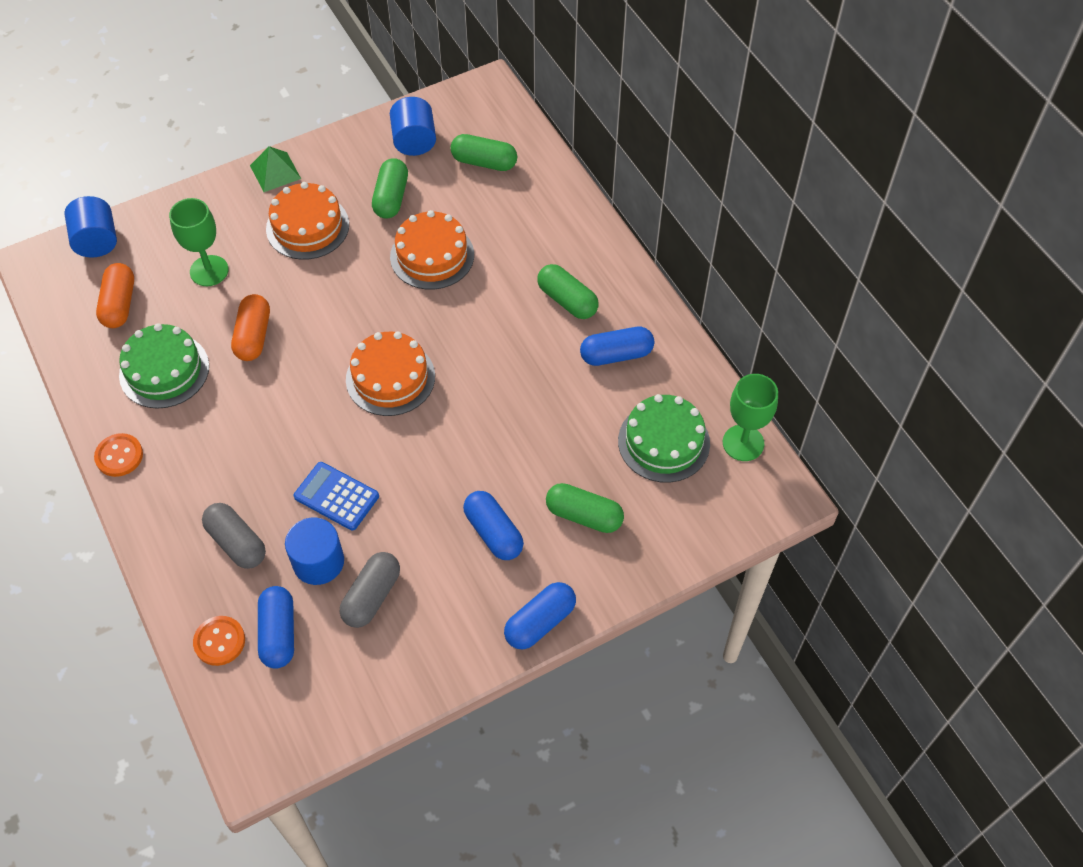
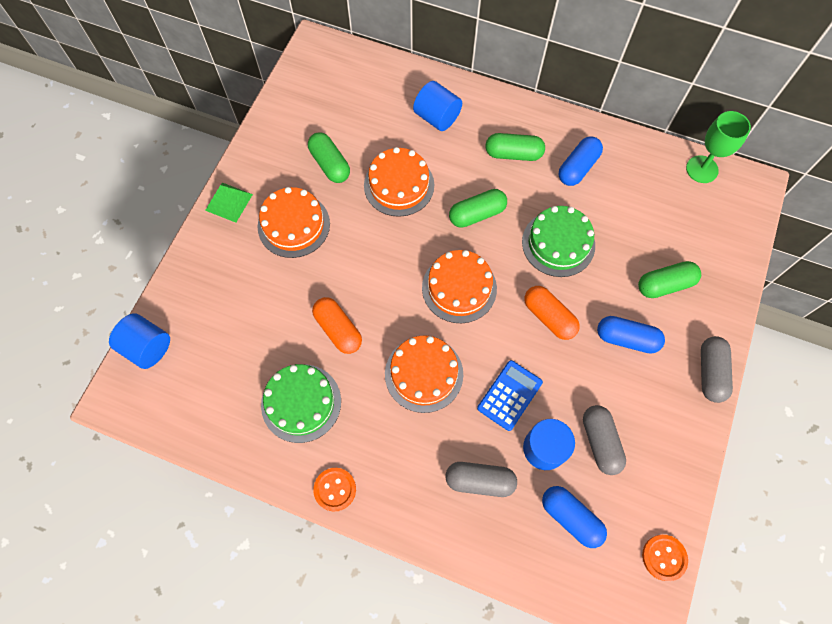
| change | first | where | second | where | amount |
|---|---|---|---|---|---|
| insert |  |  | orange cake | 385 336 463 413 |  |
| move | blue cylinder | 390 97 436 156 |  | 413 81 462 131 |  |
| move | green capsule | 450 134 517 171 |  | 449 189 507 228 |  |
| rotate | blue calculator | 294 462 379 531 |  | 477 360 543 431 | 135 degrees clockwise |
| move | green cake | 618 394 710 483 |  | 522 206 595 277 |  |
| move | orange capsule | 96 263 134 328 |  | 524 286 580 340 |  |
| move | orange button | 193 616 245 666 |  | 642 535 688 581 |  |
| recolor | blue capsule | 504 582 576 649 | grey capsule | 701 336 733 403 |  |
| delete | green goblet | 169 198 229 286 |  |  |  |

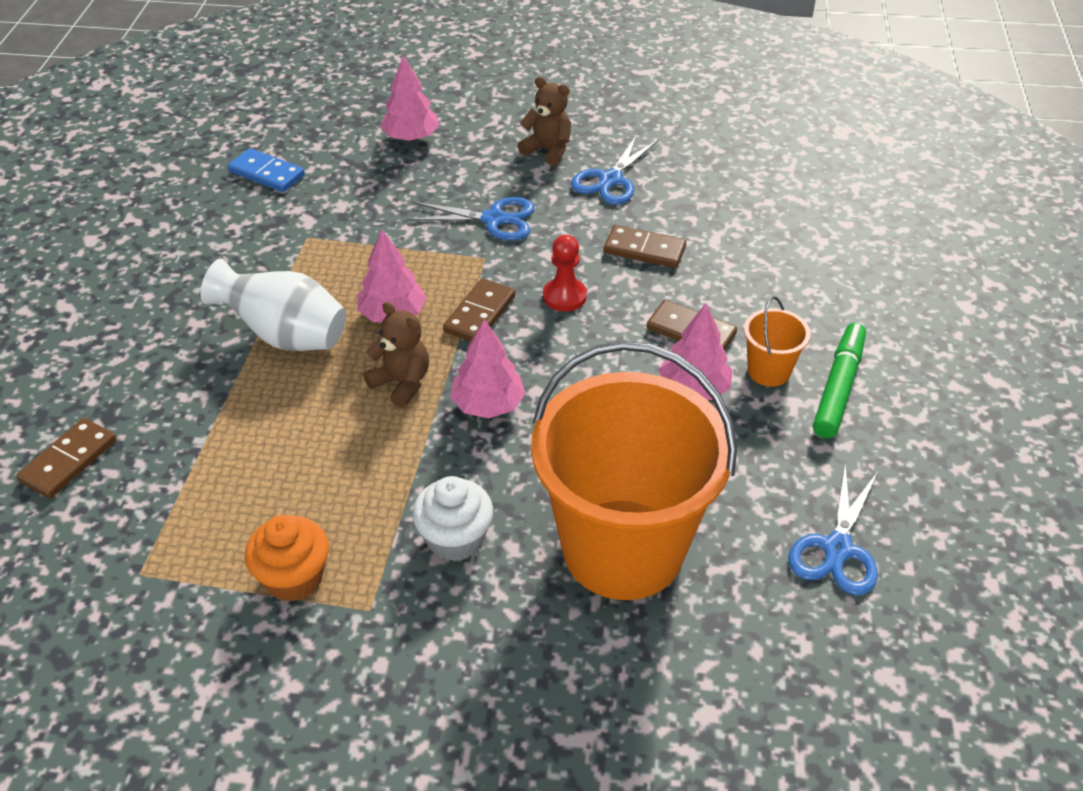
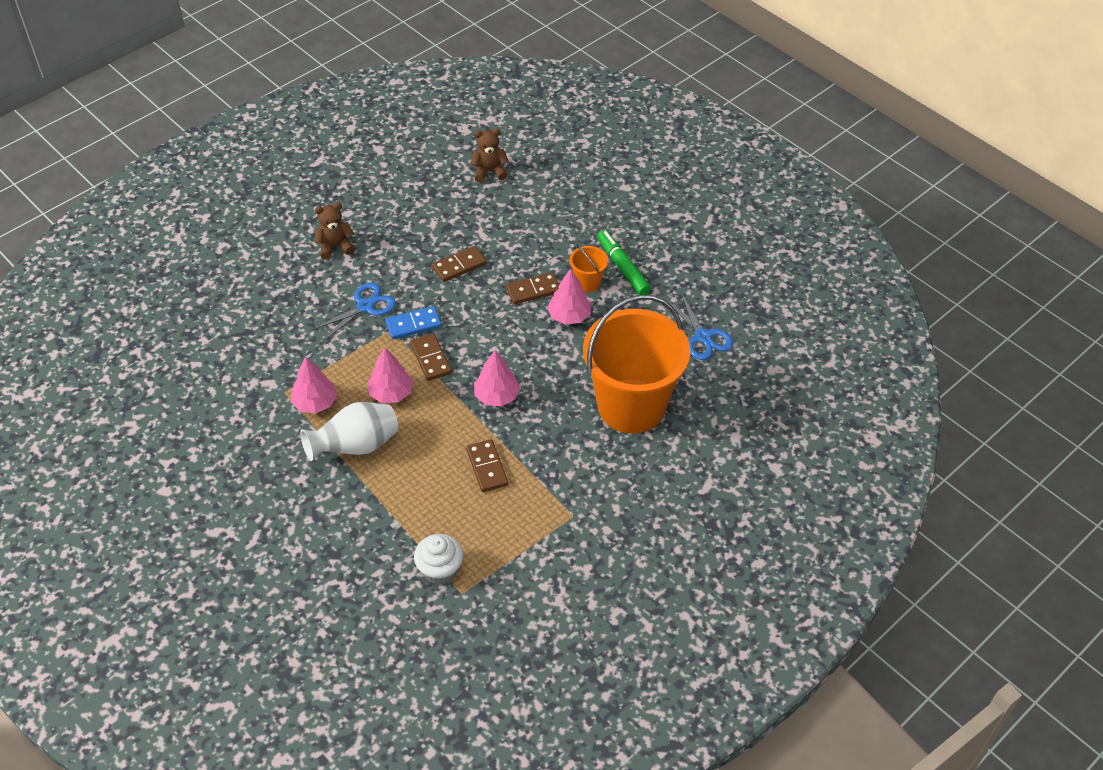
| change | first | where | second | where | amount |
|---|---|---|---|---|---|
| move | pink tree | 380 55 439 141 |  | 291 357 337 413 |  |
| move | blue domino | 228 148 305 192 |  | 385 306 442 340 |  |
| move | white cupcake | 412 476 493 561 |  | 414 534 463 585 |  |
| move | brown domino | 16 418 117 499 |  | 466 439 508 492 |  |
| move | brown teddy bear | 363 302 429 408 |  | 471 128 509 183 |  |
| delete | orange cupcake | 245 515 329 601 |  |  |  |
| delete | red pawn | 543 235 587 312 |  |  |  |
| delete | blue scissors | 571 134 659 205 |  |  |  |

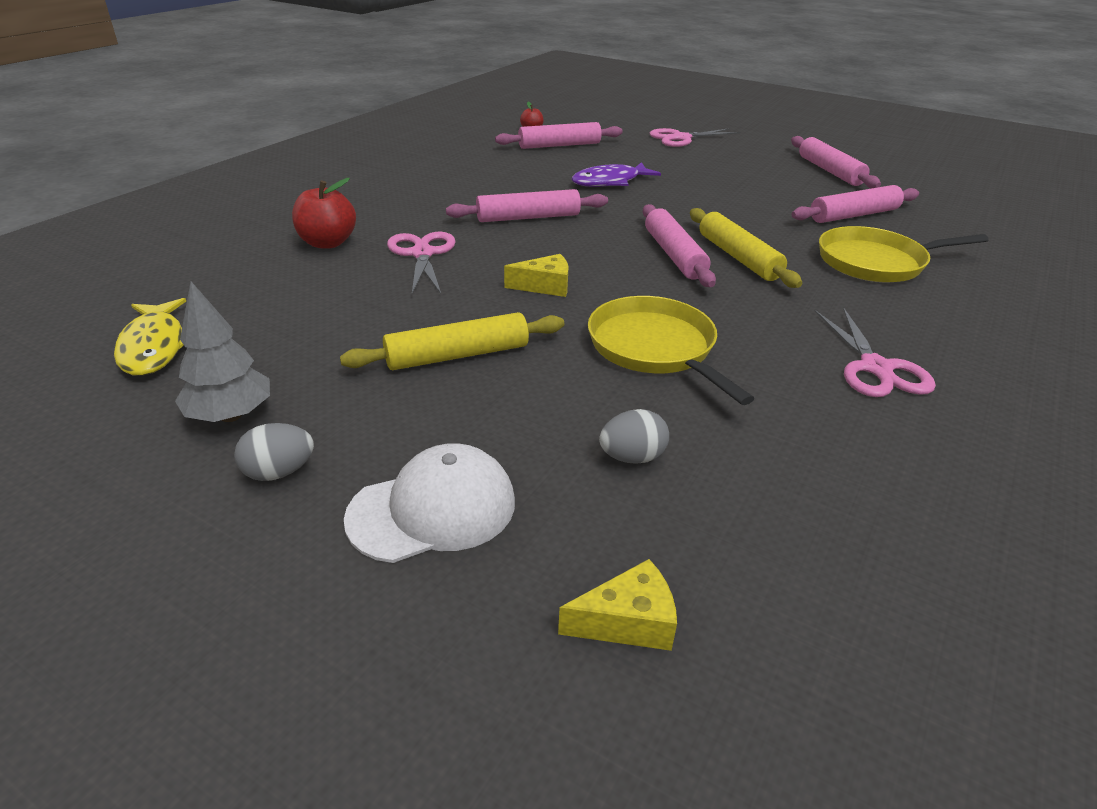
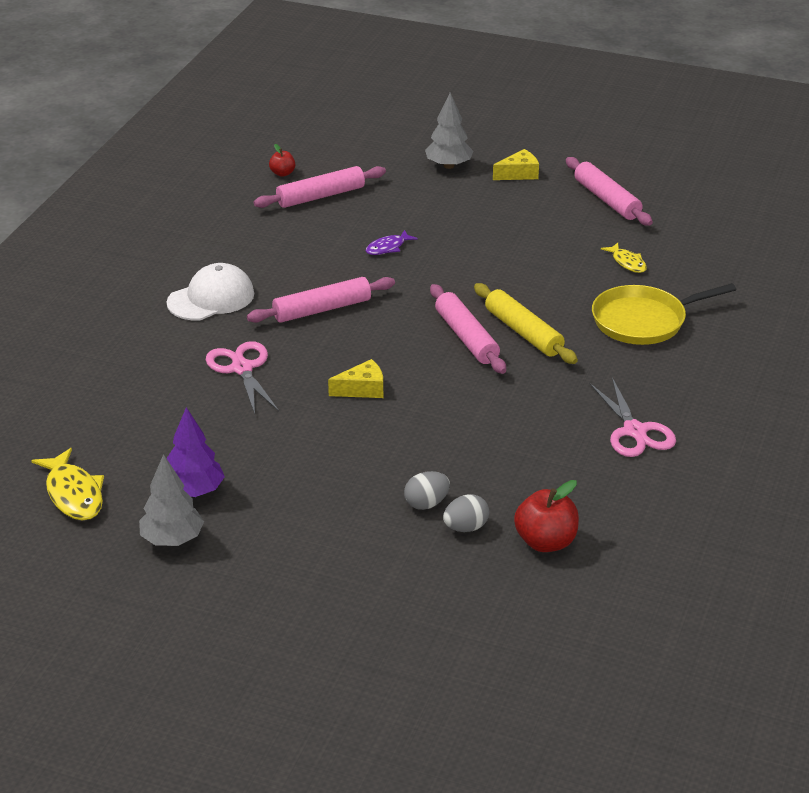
| change | first | where | second | where | amount |
|---|---|---|---|---|---|
| move | white cap | 344 443 515 563 |  | 167 263 254 320 |  |
| insert |  |  | purple tree | 167 407 225 497 |  |
| resize | purple fish | 571 162 661 187 |  | 366 230 418 255 | x0.60 |
| move | grey egg | 234 423 314 481 |  | 404 471 450 510 |  |
| replace | pink scissors | 650 128 740 147 | grey tree | 425 92 473 169 |  |
| move | yellow cheese | 558 559 677 651 |  | 493 149 539 180 |  |
| move | red apple | 292 178 356 249 |  | 514 480 579 552 |  |
| replace | pink rolling pin | 791 185 919 223 | yellow fish | 601 243 647 273 |  |
| delete | yellow rolling pin | 340 312 564 370 |  |  |  |
| delete | yellow pan | 588 296 755 405 |  |  |  |

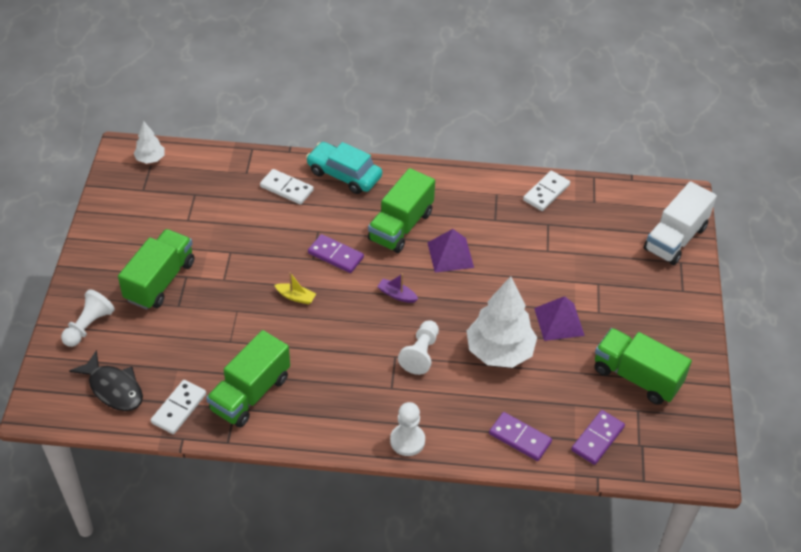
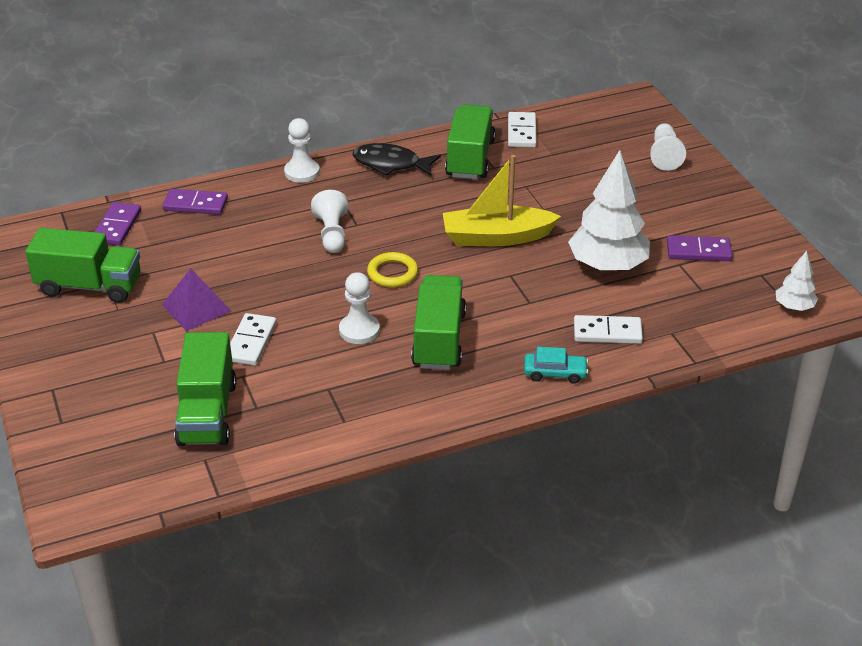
| change | first | where | second | where | amount |
|---|---|---|---|---|---|
| move | green truck | 118 229 194 310 |  | 174 332 236 446 |  |
| move | white domino | 523 171 570 211 |  | 230 313 276 365 |  |
| replace | purple pyramid | 427 229 474 272 | white pawn | 339 272 380 344 |  |
| move | black fish | 69 350 143 411 |  | 353 143 441 176 |  |
| replace | purple boat | 377 274 418 303 | yellow ring | 367 252 418 287 |  |
| resize | yellow boat | 274 272 316 304 |  | 443 155 561 246 | x2.31 |
| resize | turquoise car | 306 142 382 194 |  | 524 347 589 384 | x0.59 |
| move | white tree | 467 276 537 368 |  | 568 150 650 272 |  |
| move | purple domino | 308 234 364 273 |  | 667 235 732 261 |  |
| delete | white truck | 644 181 717 265 |  |  |  |

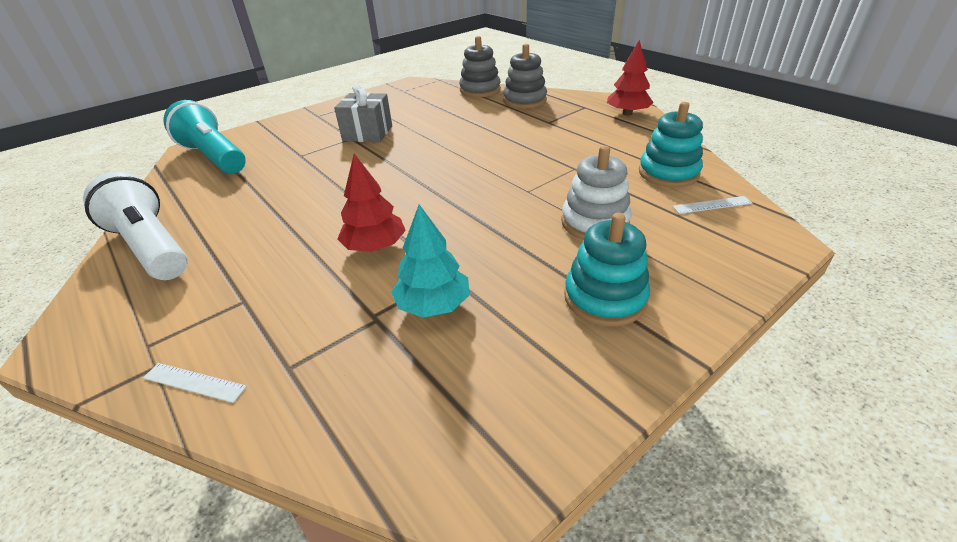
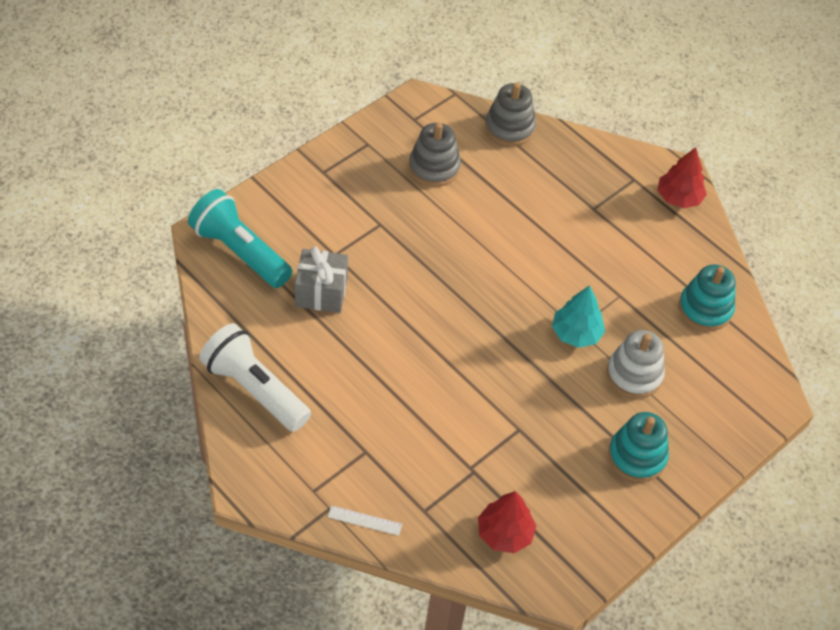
| change | first | where | second | where | amount |
|---|---|---|---|---|---|
| move | grey gift | 334 84 392 142 |  | 295 247 348 313 |  |
| move | grey stacking toy | 503 44 547 109 |  | 409 123 461 187 |  |
| move | red tree | 337 154 406 252 |  | 478 491 536 553 |  |
| move | turquoise tree | 391 204 469 318 |  | 552 285 605 348 |  |
| delete | white ruler | 672 196 752 214 |  |  |  |

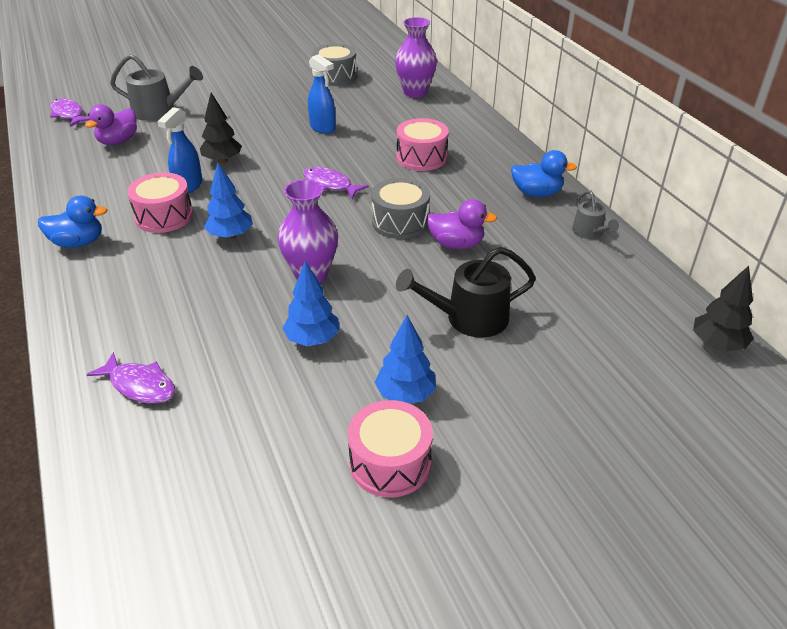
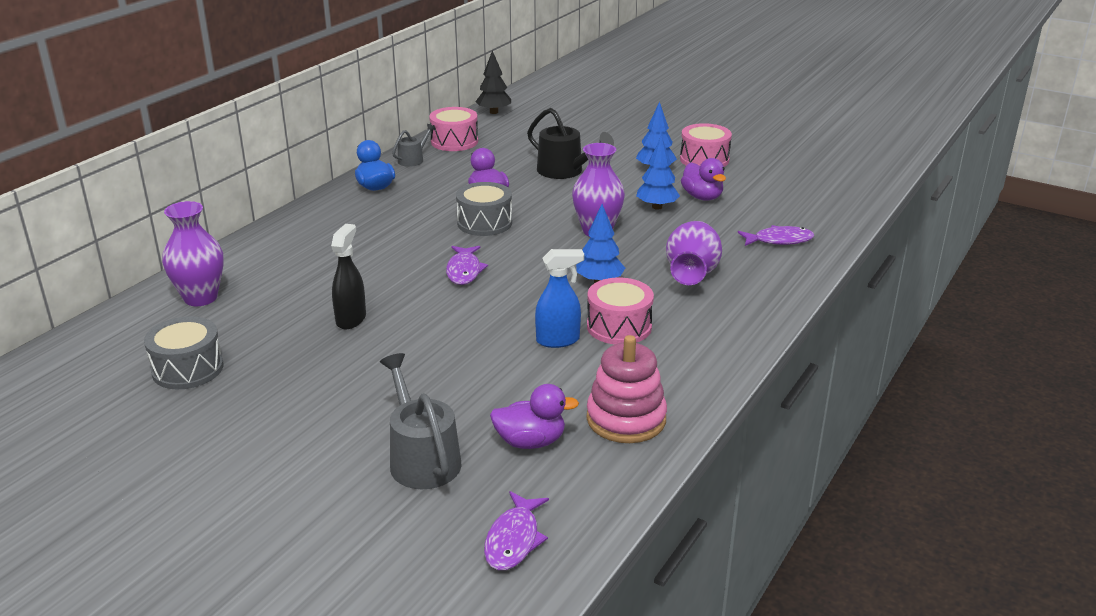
| change | first | where | second | where | amount |
|---|---|---|---|---|---|
| recolor | blue spray bottle | 308 54 336 134 | black spray bottle | 331 224 366 329 |  |
| move | pink drum | 397 118 449 171 |  | 429 107 478 151 |  |
| insert |  |  | pink stacking toy | 587 335 667 443 |  |
| insert |  |  | purple vase | 666 221 722 285 |  |
| insert |  |  | purple duck | 681 158 726 201 |  |
| rotate | purple fish | 86 352 175 404 |  | 738 225 814 246 | 90 degrees clockwise |
| delete | blue duck | 38 196 108 248 |  |  |  |
| delete | black tree | 200 92 242 164 |  |  |  |

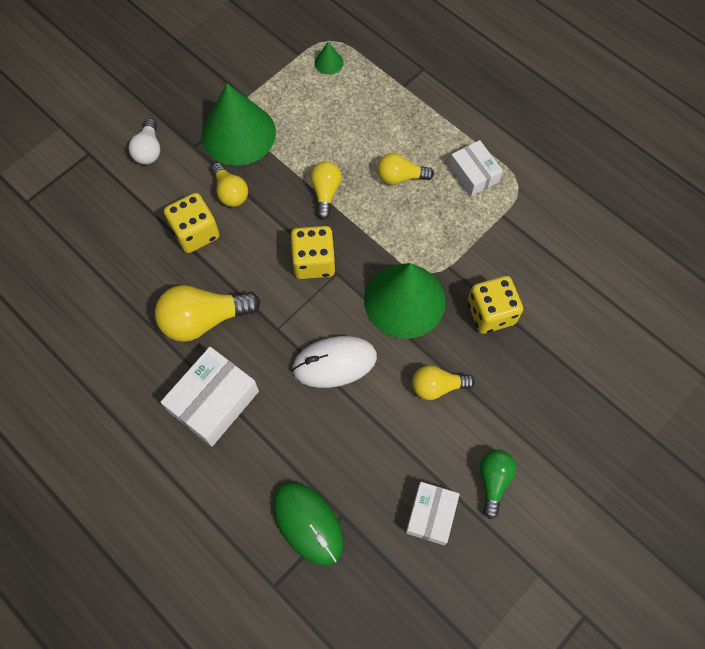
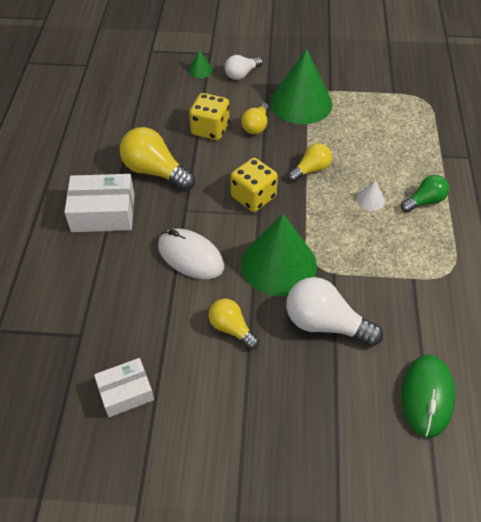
| change | first | where | second | where | amount |
|---|---|---|---|---|---|
| move | green cone | 315 42 344 75 |  | 189 49 213 78 |  |
| replace | yellow dice | 467 276 523 334 | white light bulb | 286 277 383 347 |  |
| replace | yellow light bulb | 377 153 434 185 | white cone | 356 180 385 211 |  |
| move | green light bulb | 480 450 517 519 |  | 401 175 449 213 |  |
| move | green mouse | 273 482 343 565 |  | 401 355 455 438 |  |
| delete | white box | 449 140 503 196 |  |  |  |

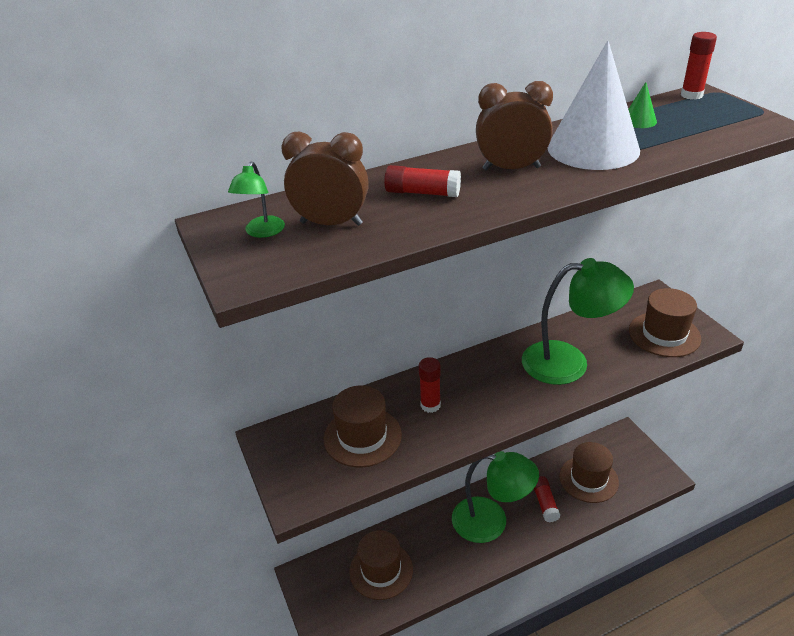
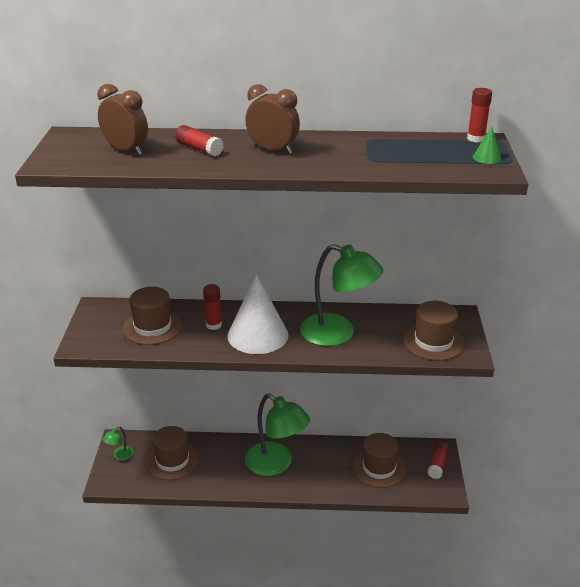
| change | first | where | second | where | amount |
|---|---|---|---|---|---|
| move | green lamp | 228 161 285 238 |  | 102 426 134 461 |  |
| move | white cone | 548 40 640 170 |  | 227 274 289 354 |  |
| move | red glue stick | 534 476 560 522 |  | 427 442 449 479 |  |
| move | green cone | 628 82 657 128 |  | 473 127 502 164 |  |

